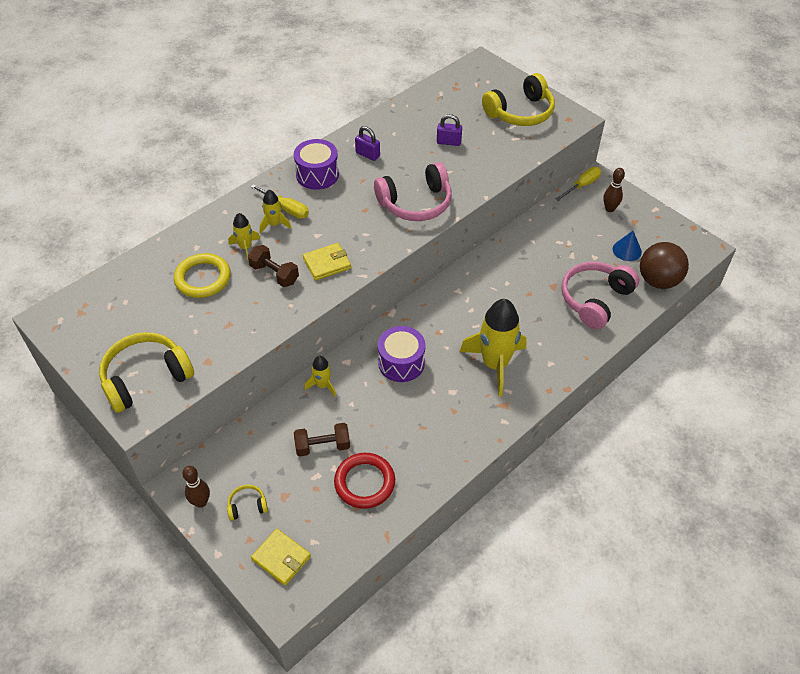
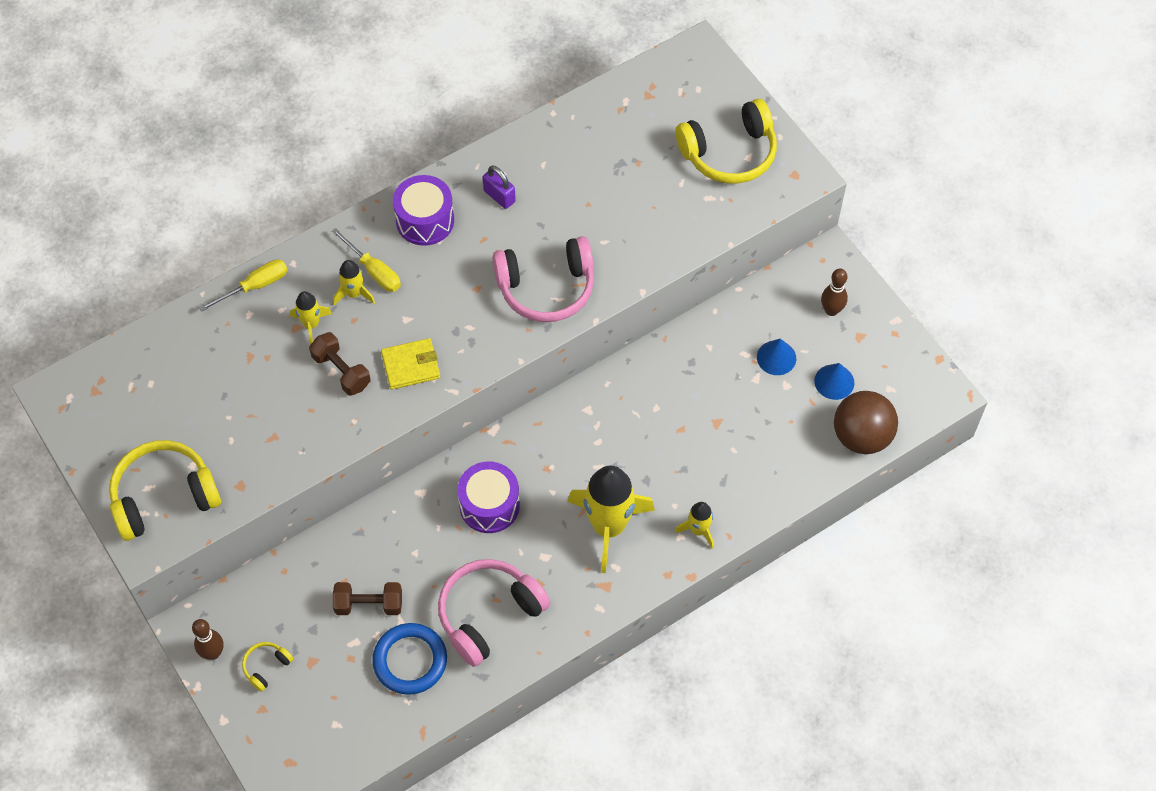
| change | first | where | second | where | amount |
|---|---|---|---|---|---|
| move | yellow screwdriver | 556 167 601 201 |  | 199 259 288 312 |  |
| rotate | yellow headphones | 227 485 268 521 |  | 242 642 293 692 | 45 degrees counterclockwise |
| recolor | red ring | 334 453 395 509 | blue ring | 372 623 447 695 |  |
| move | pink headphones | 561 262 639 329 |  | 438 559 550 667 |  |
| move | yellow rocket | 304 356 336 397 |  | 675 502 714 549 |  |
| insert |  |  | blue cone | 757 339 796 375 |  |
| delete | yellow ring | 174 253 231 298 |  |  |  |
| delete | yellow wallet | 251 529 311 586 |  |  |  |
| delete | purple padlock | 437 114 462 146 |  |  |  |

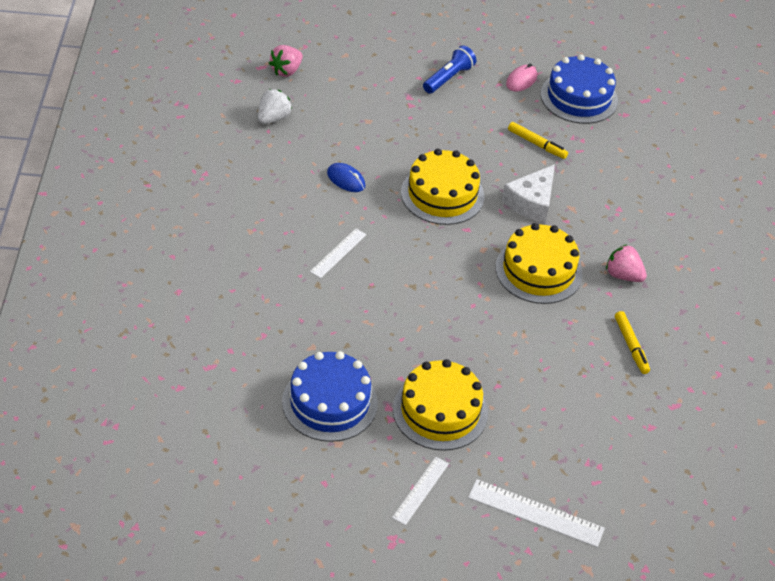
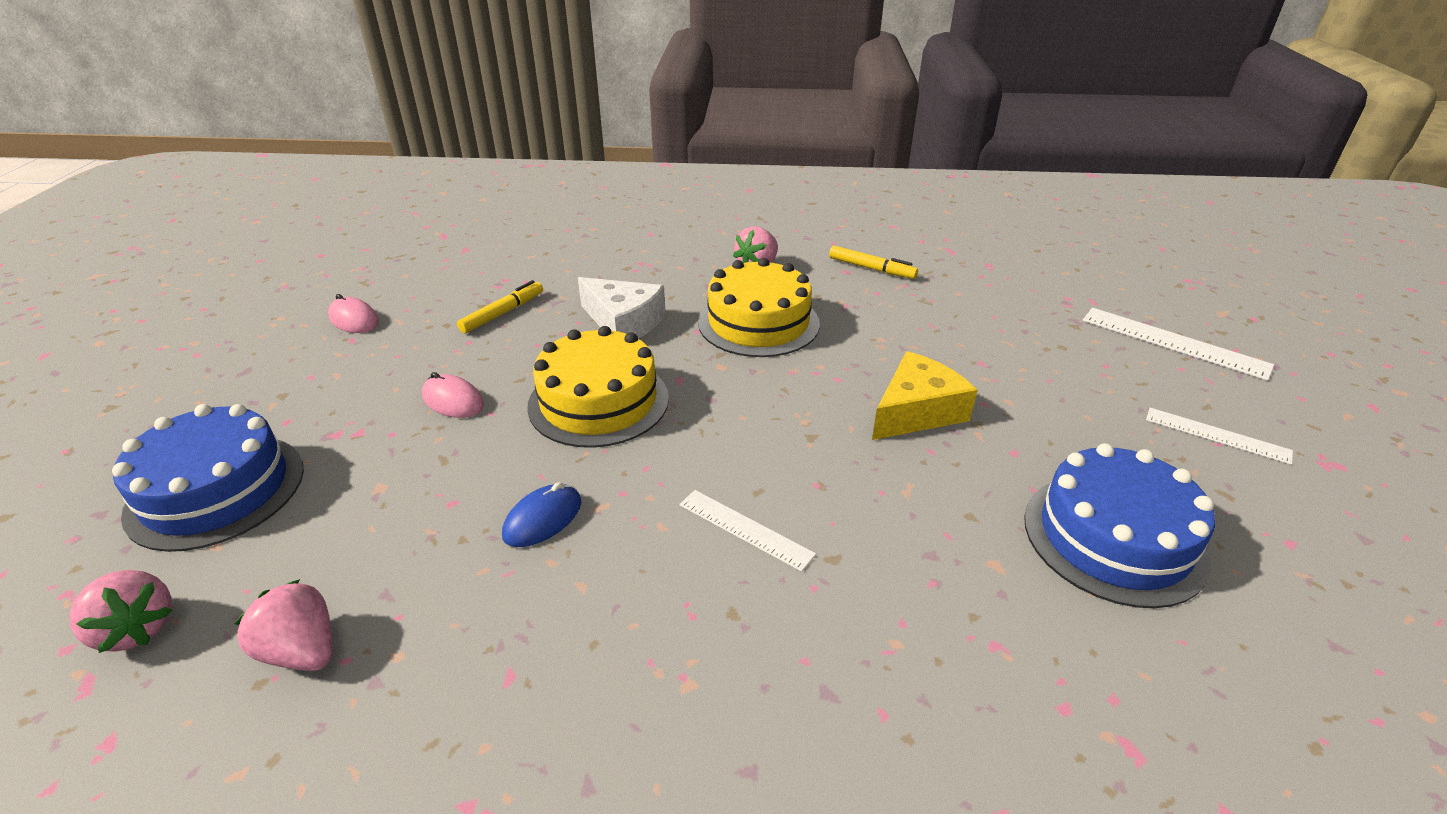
| change | first | where | second | where | amount |
|---|---|---|---|---|---|
| move | blue cake | 541 54 618 124 |  | 112 404 304 552 |  |
| recolor | white strawberry | 258 89 292 124 | pink strawberry | 235 579 333 671 |  |
| insert |  |  | pink mouse | 422 372 484 418 |  |
| rotate | yellow marker | 615 311 650 374 |  | 829 246 918 279 | 45 degrees clockwise |
| insert |  |  | yellow cheese | 872 351 978 440 |  |
| rotate | white ruler | 468 479 605 547 |  | 1083 308 1274 381 | 75 degrees counterclockwise |
| delete | yellow cake | 393 359 488 451 |  |  |  |
| delete | blue flashlight | 423 45 476 94 |  |  |  |

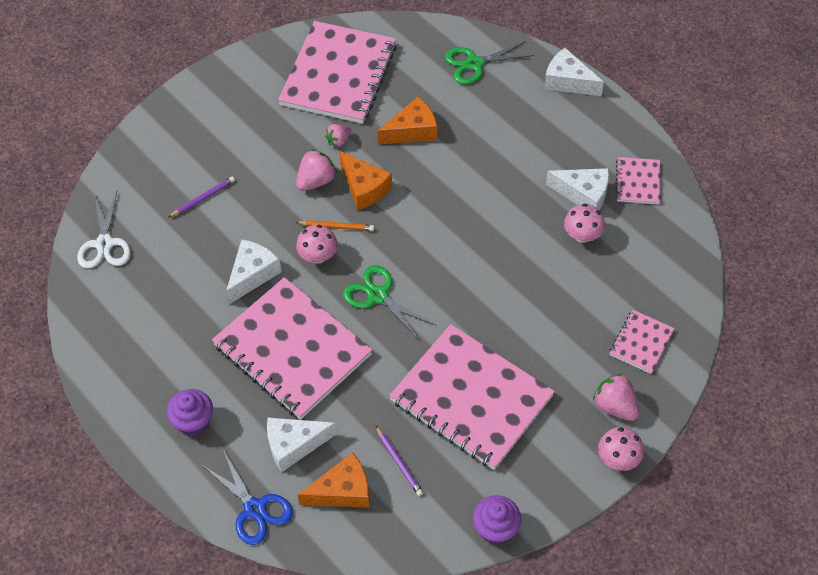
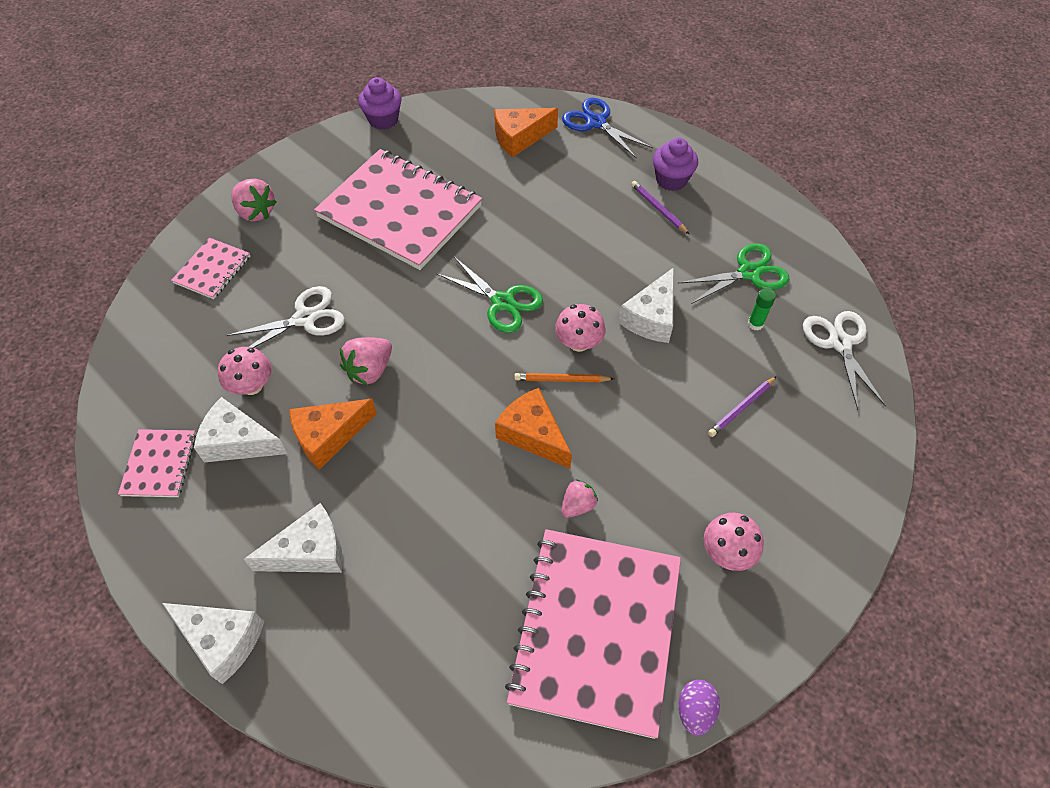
| change | first | where | second | where | amount |
|---|---|---|---|---|---|
| insert |  |  | white scissors | 225 286 345 348 |  |
| move | white cheese | 267 418 337 472 |  | 244 503 343 573 |  |
| move | orange cheese | 378 97 437 144 |  | 289 399 377 470 |  |
| move | pink strawberry | 296 149 337 191 |  | 340 337 392 385 |  |
| move | purple pencil | 375 425 423 496 |  | 631 181 689 234 |  |
| move | green scissors | 445 41 534 84 |  | 678 243 789 304 |  |
| insert |  |  | purple egg | 678 680 720 736 |  |
| move | pink mushroom | 598 427 644 471 |  | 704 513 764 571 |  |
| insert |  |  | green glue stick | 748 288 776 330 |  |
| delete | pink notebook | 212 277 372 420 |  |  |  |

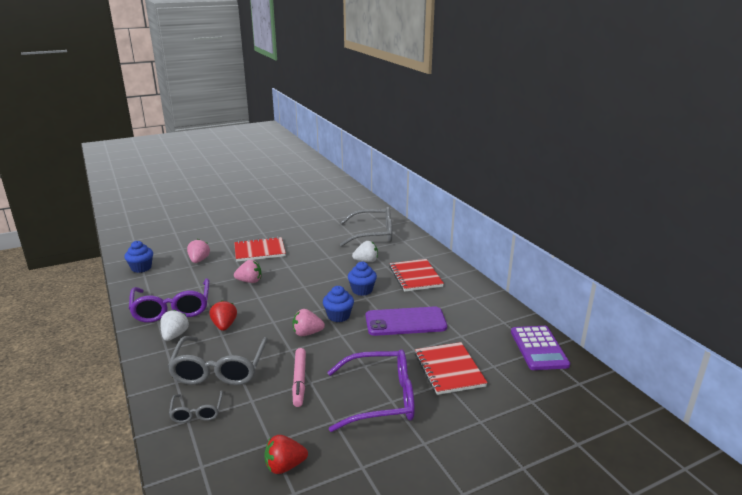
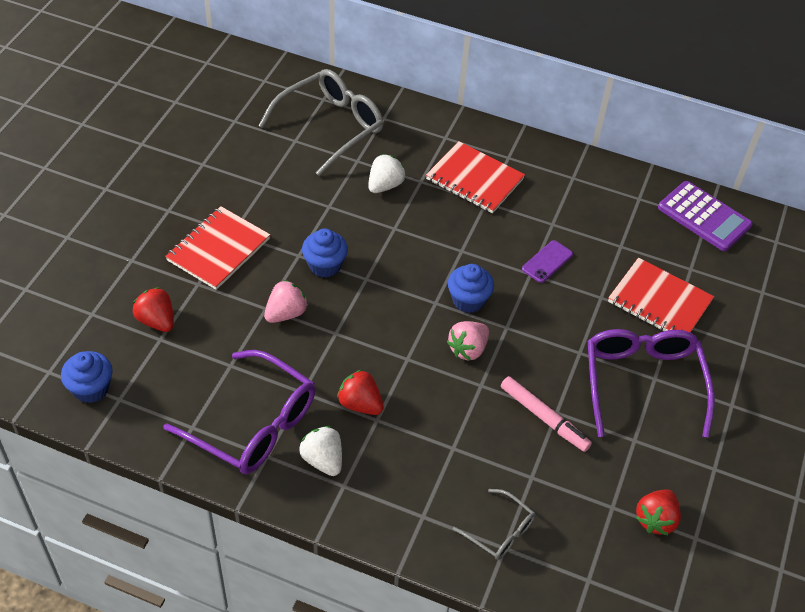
| change | first | where | second | where | amount |
|---|---|---|---|---|---|
| recolor | pink strawberry | 187 239 210 263 | red strawberry | 133 287 174 332 |  |
| move | blue cupcake | 348 261 377 296 |  | 302 229 348 278 |  |
| resize | purple phone | 366 306 447 336 |  | 522 240 573 283 | x0.49 |
| rotate | purple glasses | 328 349 415 432 |  | 588 329 715 438 | 45 degrees counterclockwise |
| delete | grey glasses | 167 336 268 385 |  |  |  |

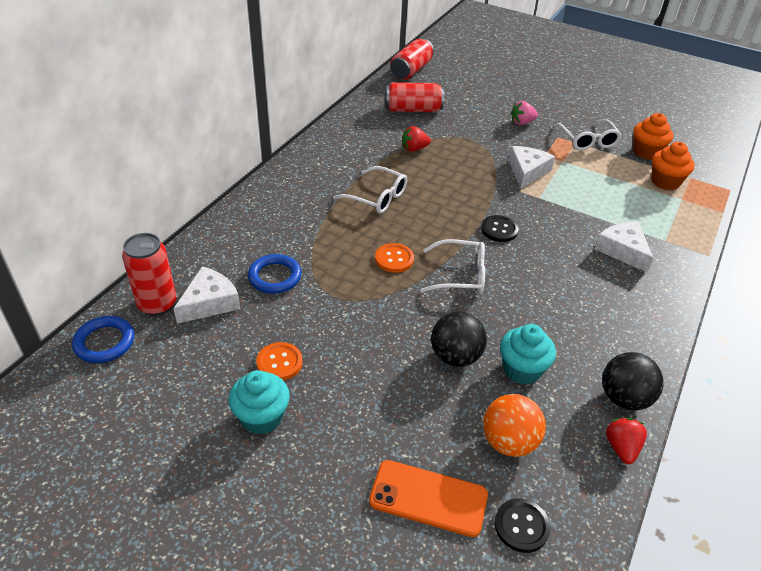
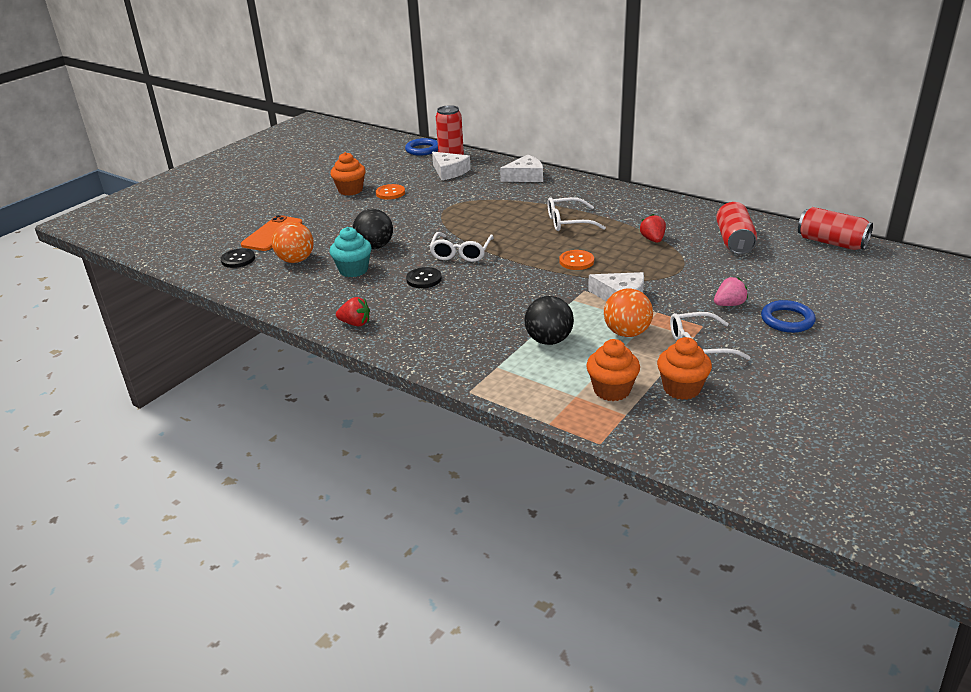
| change | first | where | second | where | amount |
|---|---|---|---|---|---|
| recolor | turquoise cupcake | 228 370 290 435 | orange cupcake | 330 152 366 195 |  |
| move | red strawberry | 606 418 647 464 |  | 336 297 370 326 |  |
| move | black button | 481 215 519 242 |  | 406 267 442 288 |  |
| move | white cheese | 595 221 654 273 |  | 500 155 543 182 |  |
| move | black ball | 602 352 663 410 |  | 525 296 574 345 |  |
| rotate | white glasses | 333 166 407 214 |  | 548 197 606 231 | 45 degrees clockwise |
| move | orange button | 375 243 414 273 |  | 559 250 594 270 |  |
| insert |  |  | orange ball | 604 288 653 337 |  |
| rotate | pink strawberry | 511 101 538 125 |  | 714 277 748 306 | 75 degrees clockwise |
| move | blue ring | 248 254 302 294 |  | 761 300 816 333 |  |

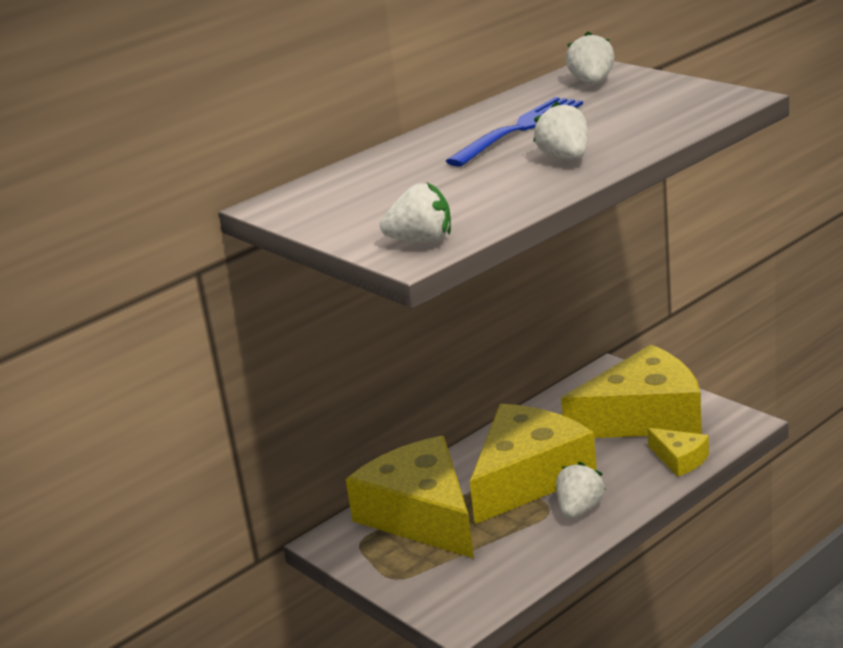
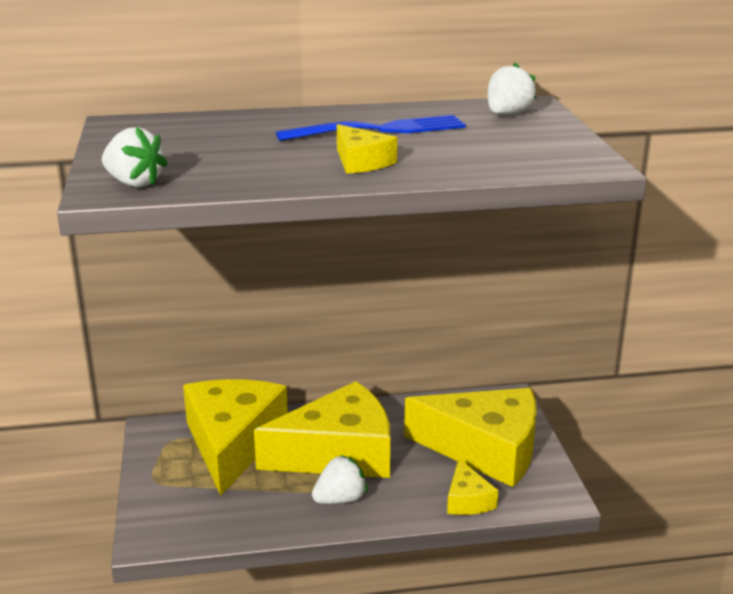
| change | first | where | second | where | amount |
|---|---|---|---|---|---|
| replace | white strawberry | 533 101 588 160 | yellow cheese | 337 124 397 174 |  |

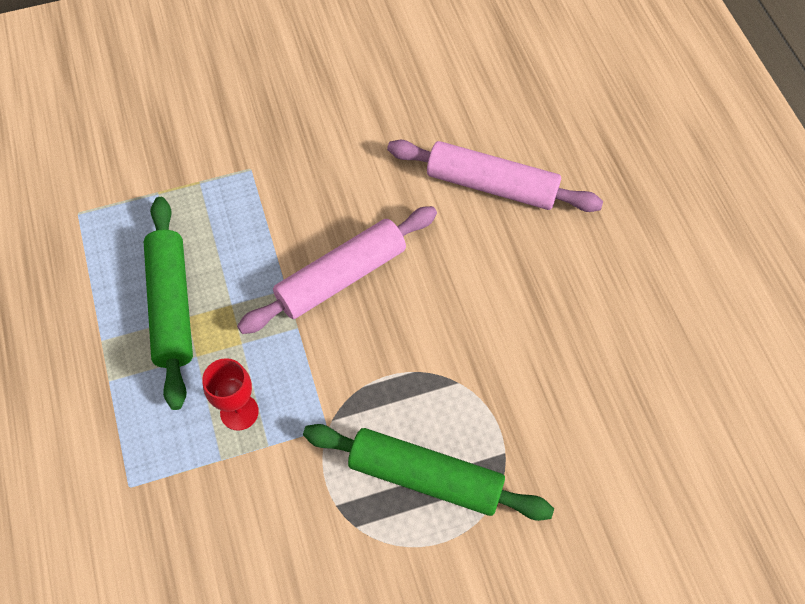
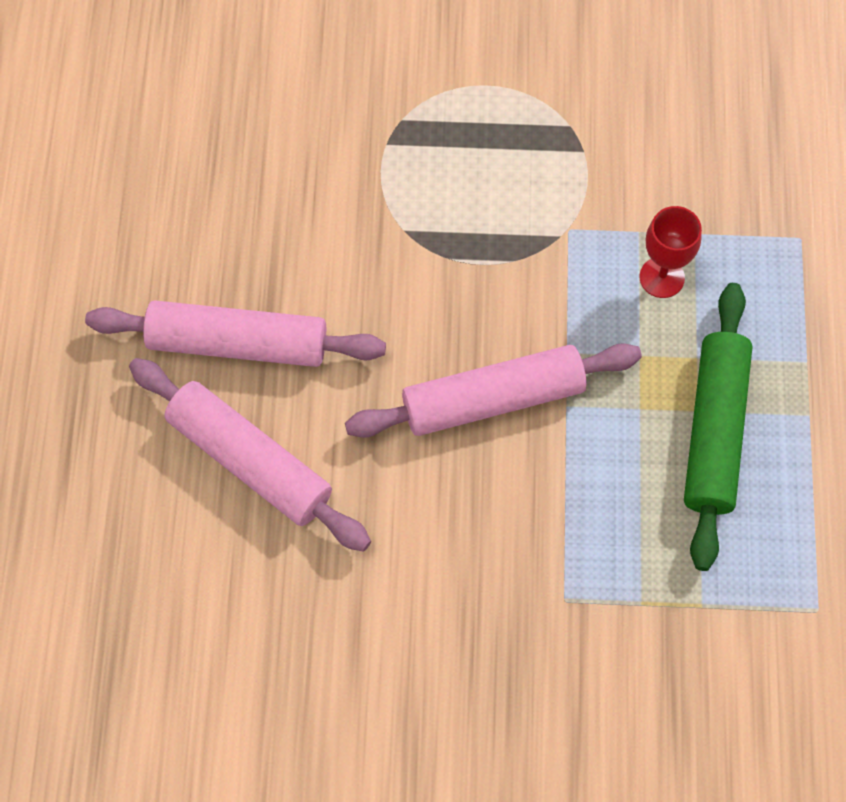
| change | first | where | second | where | amount |
|---|---|---|---|---|---|
| insert |  |  | pink rolling pin | 85 300 386 367 |  |
| delete | green rolling pin | 303 424 554 521 |  |  |  |

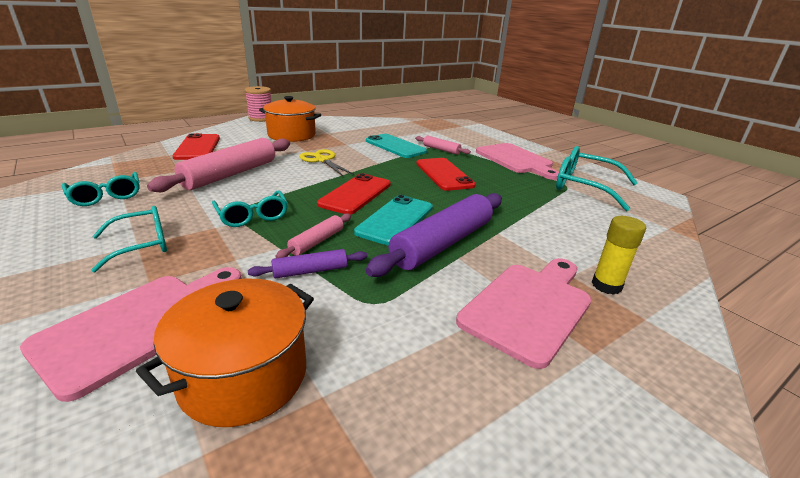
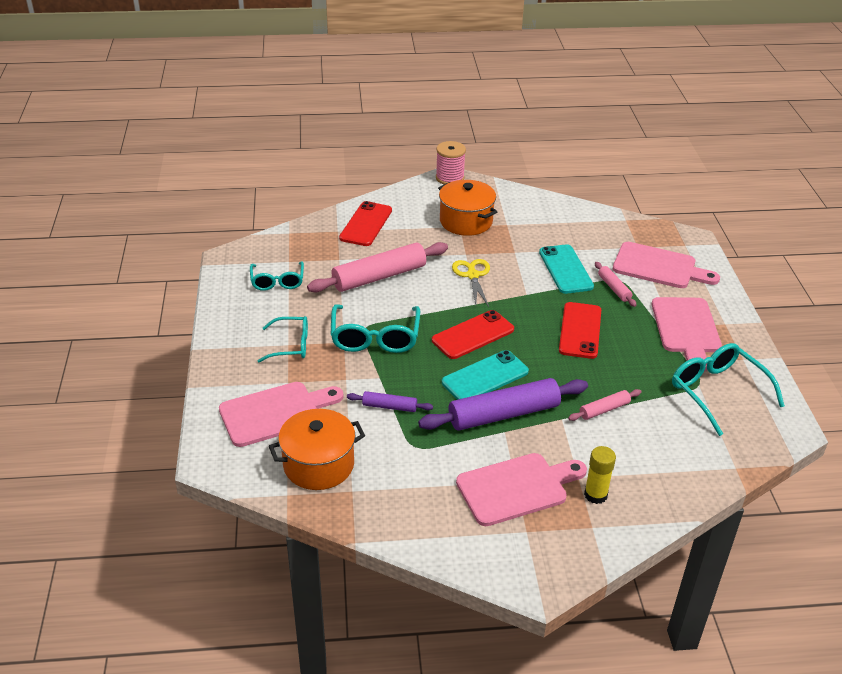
| change | first | where | second | where | amount |
|---|---|---|---|---|---|
| resize | turquoise glasses | 212 190 288 227 |  | 331 304 420 353 | x1.55 |
| move | pink rolling pin | 275 213 351 258 |  | 568 389 642 421 |  |
| insert |  |  | pink cutting board | 613 242 720 288 |  |

